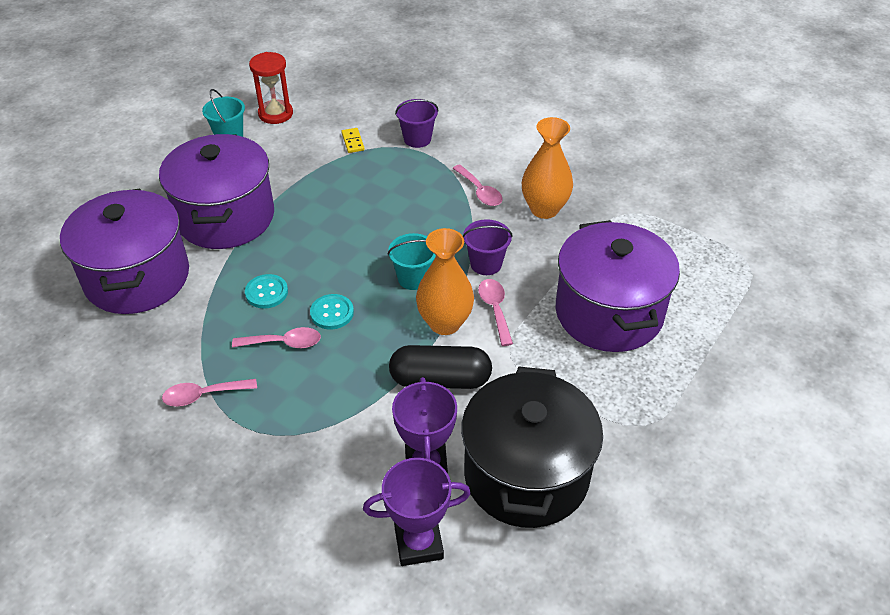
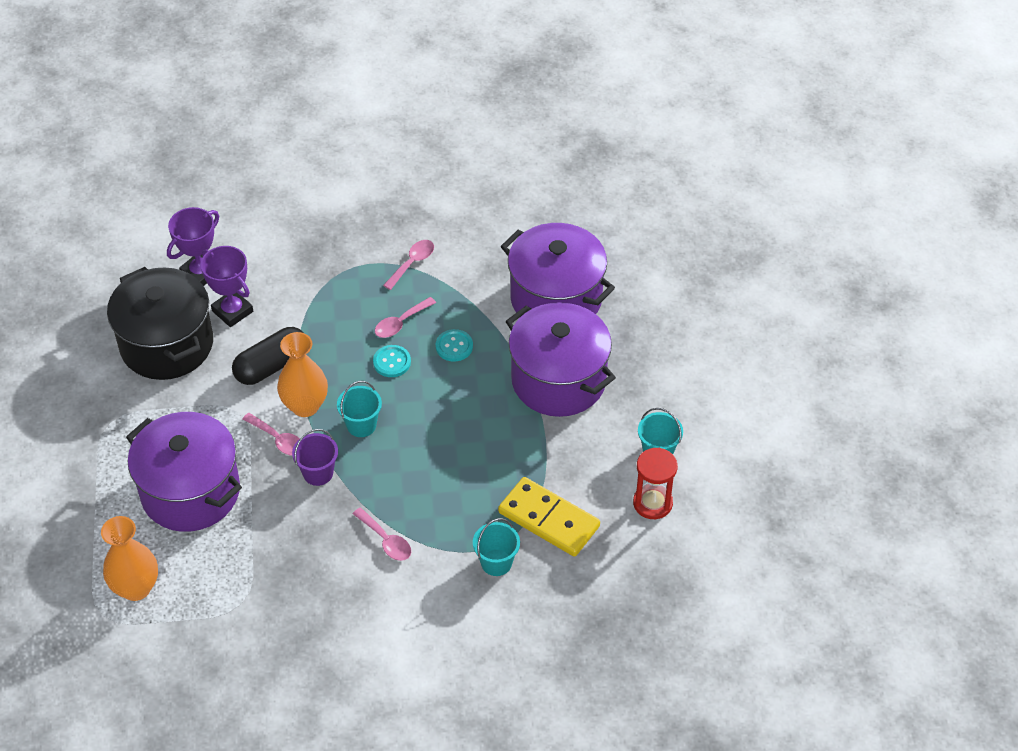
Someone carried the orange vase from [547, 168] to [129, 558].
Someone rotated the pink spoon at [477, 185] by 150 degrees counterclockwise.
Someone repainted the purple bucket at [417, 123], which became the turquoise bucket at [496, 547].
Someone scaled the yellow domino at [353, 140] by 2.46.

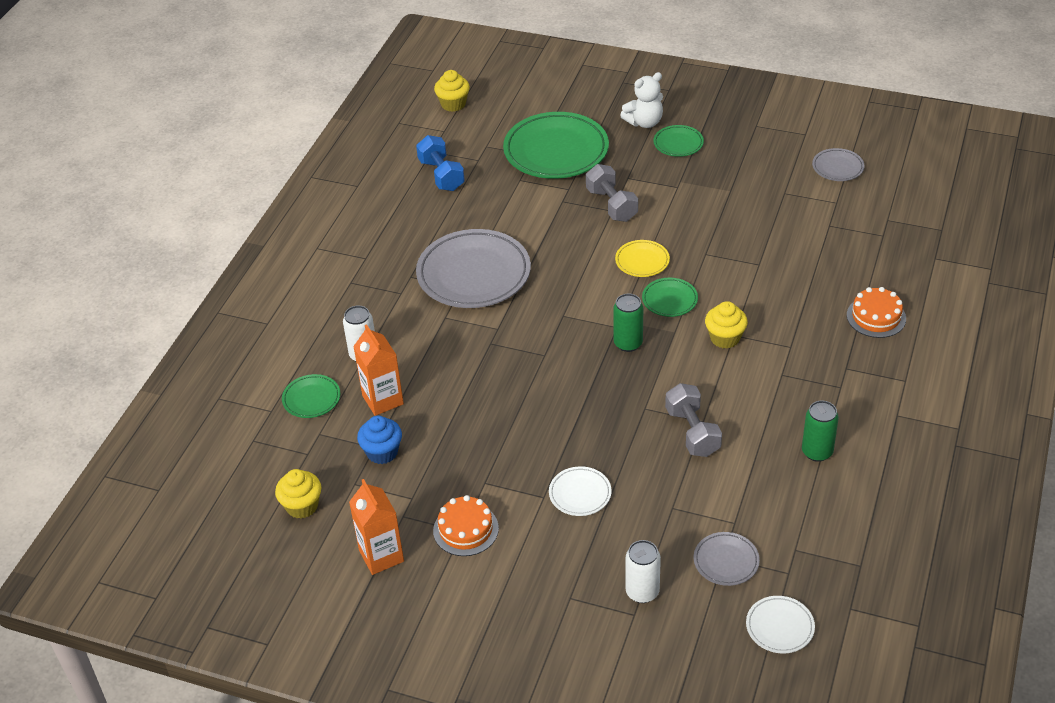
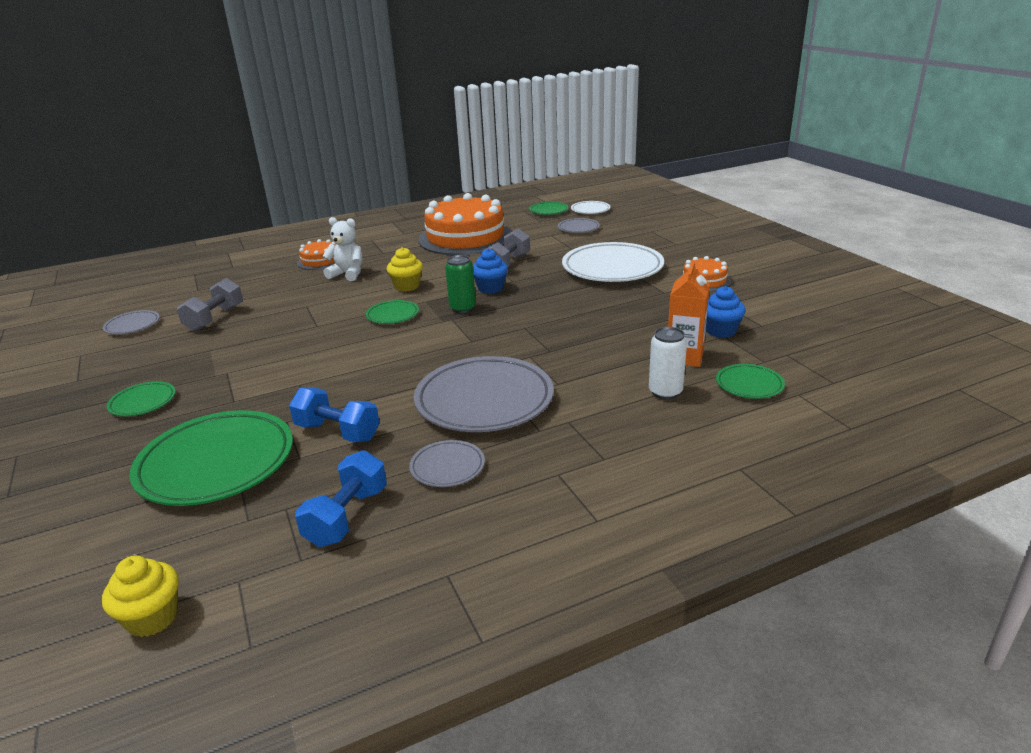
Someone carried the grey dumbbell from [612, 193] to [210, 305].
Someone put down the blue dumbbell at [334, 415].
Someone carried the white teddy bear from [641, 100] to [342, 249].
Someone put down the grey plate at [447, 463].
Someone swapped the green can at [820, 431] for the orange cake at [465, 224].
Someone put down the blue cupcake at [490, 271].
Someone put down the green plate at [548, 208].
Someone scaled the white plate at [580, 491] by 2.11.
Someone took away the yellow cupcake at [298, 494].
Someone took away the orange carton at [376, 527].
Someone took away the yellow plate at [642, 258].
Someone took away the white can at [643, 571].

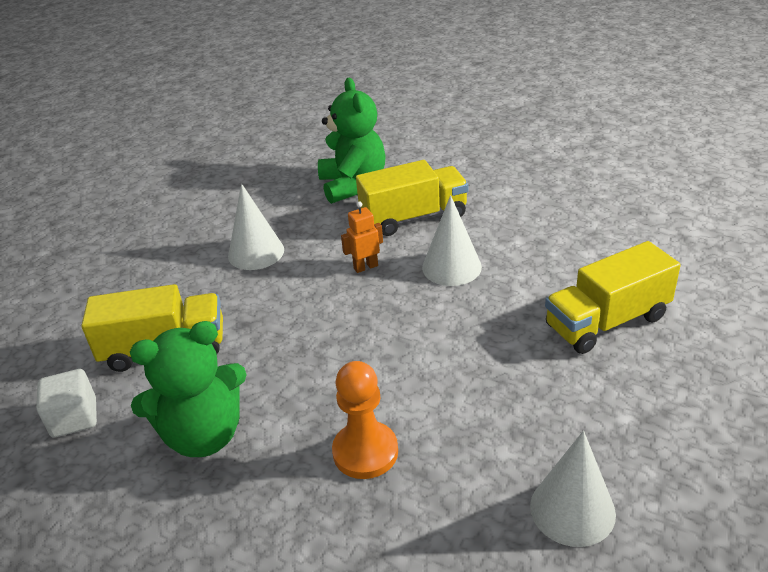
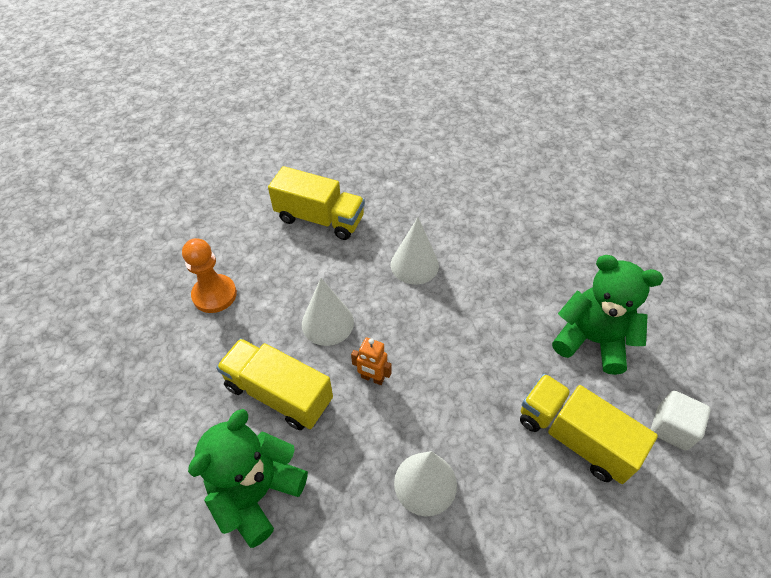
Someone carried the orange pawn from [365, 420] to [209, 275].
Someone carried the white cone from [573, 489] to [415, 251].

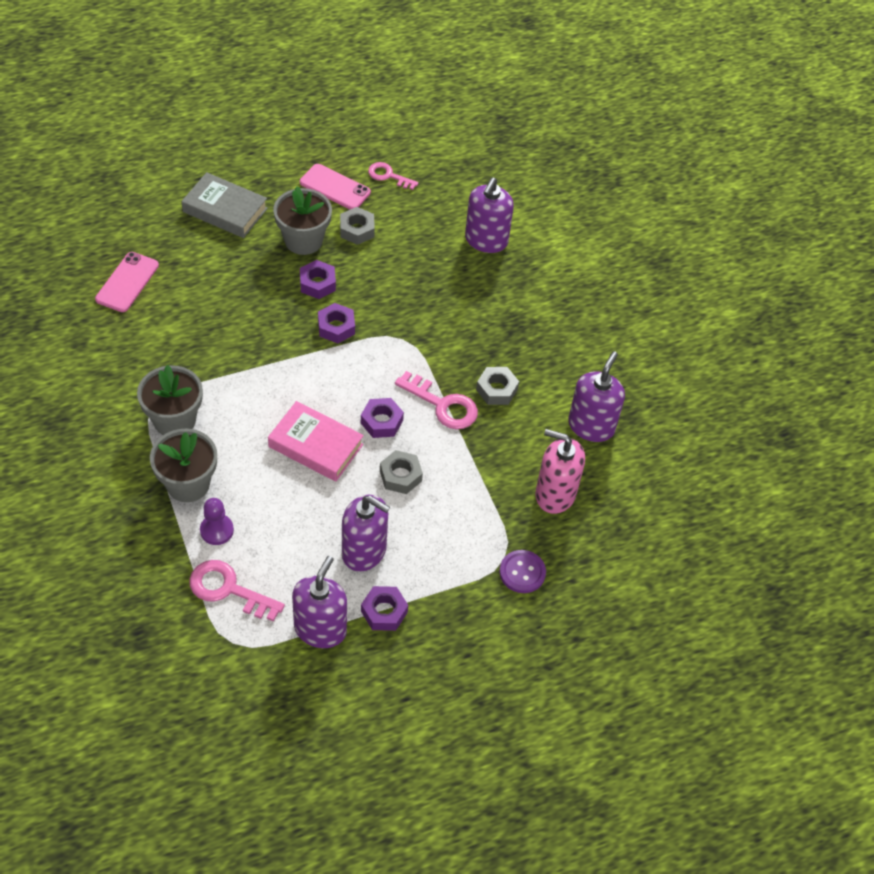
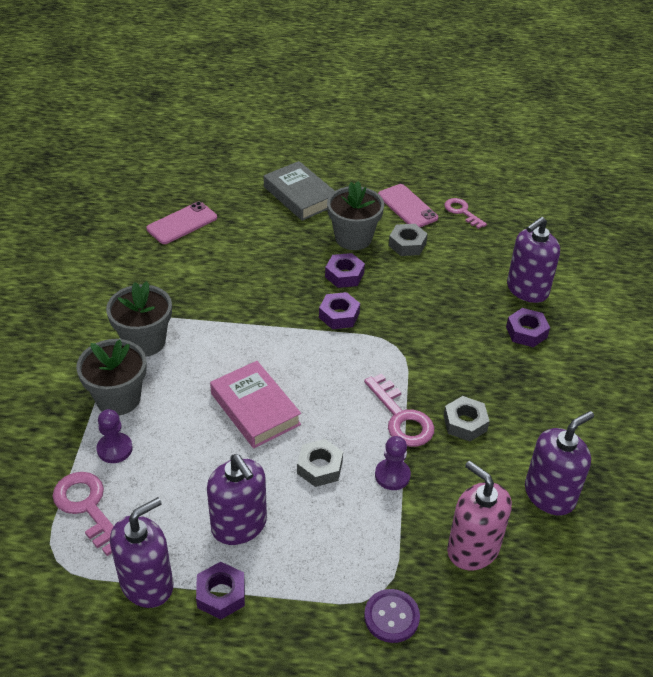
Someone put down the purple pawn at [393, 463].
Someone carried the purple nut from [382, 418] to [528, 327].

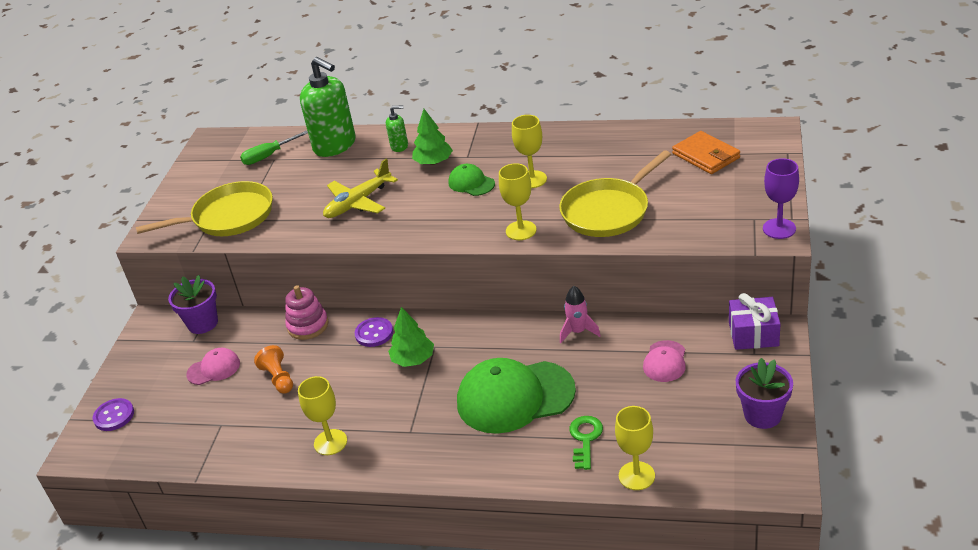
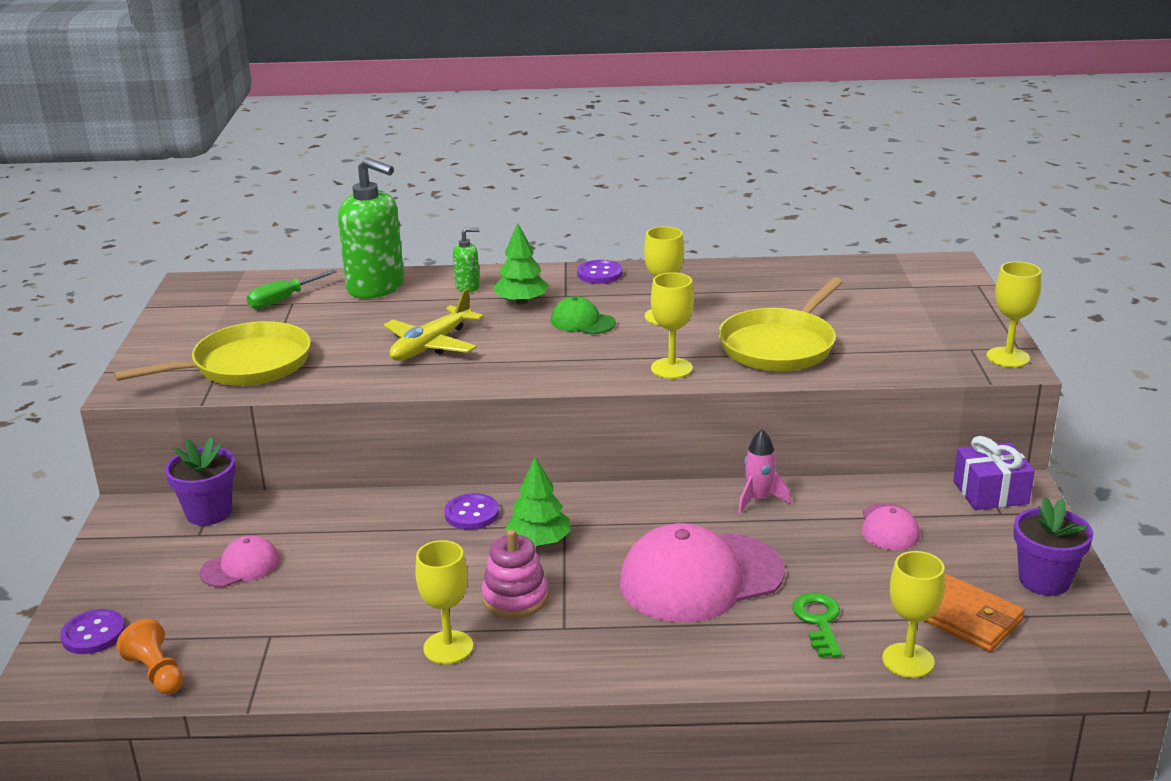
Someone carried the orange pawn from [273, 369] to [150, 656].
Someone carried the pink stacking toy from [307, 312] to [514, 573].
Someone put down the purple button at [600, 272].
Someone repainted the green cap at [516, 396], which became the pink cap at [702, 572].
Someone carried the orange wallet from [706, 152] to [975, 612].
Someone repainted the purple goblet at [781, 198], which became the yellow goblet at [1014, 314].

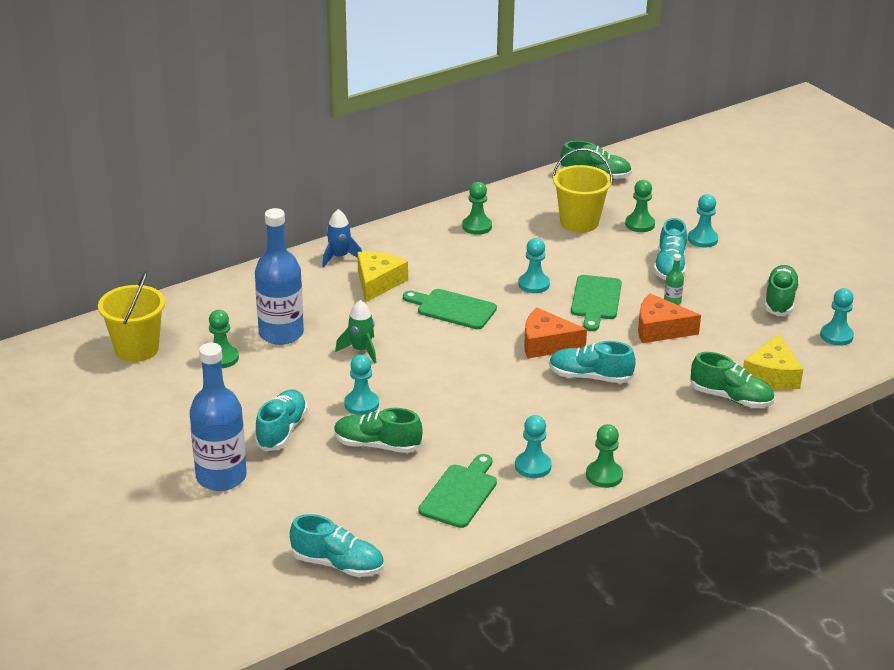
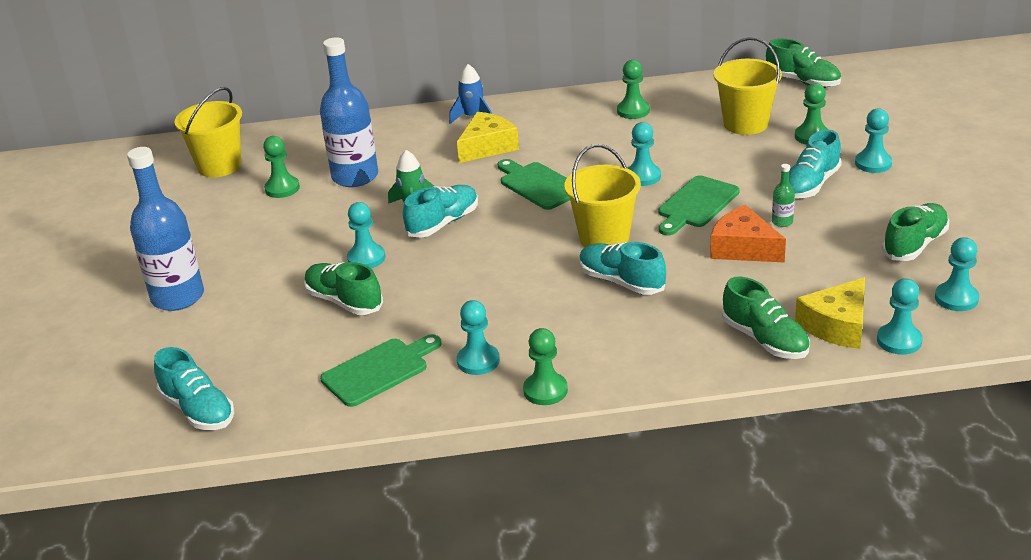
Someone carried the turquoise shoe from [281, 420] to [440, 211].
Someone swapped the orange cheese at [555, 333] for the yellow bucket at [602, 195].
Someone put down the turquoise pawn at [900, 316].

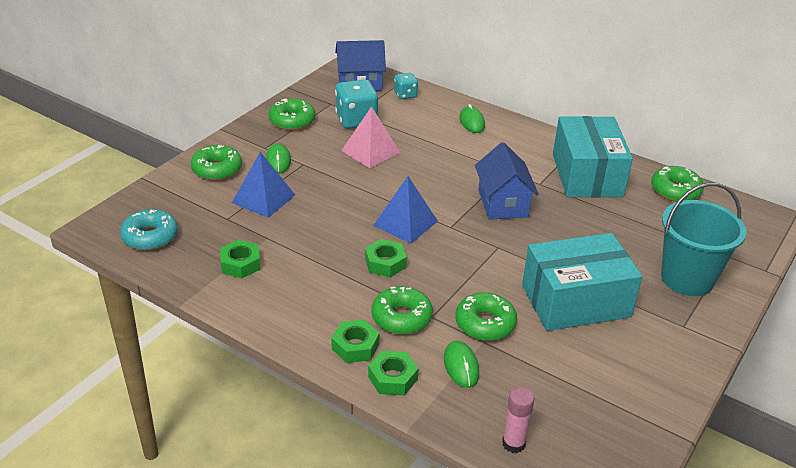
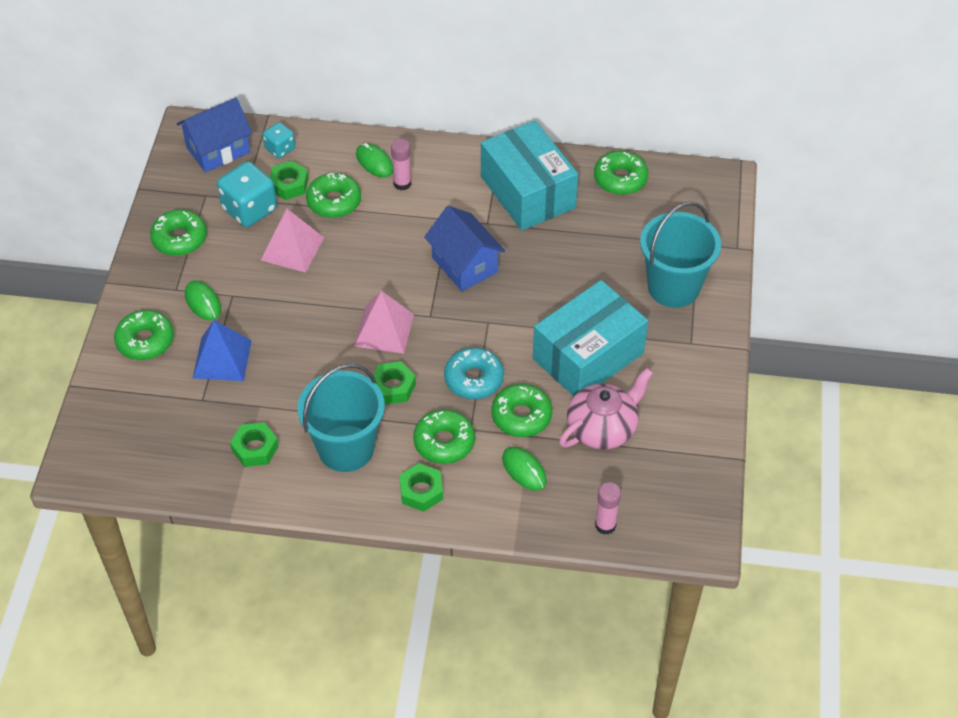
Someone carried the green nut from [393, 373] to [289, 180].
Someone put down the turquoise bucket at [341, 418].
Someone put down the green donut at [333, 195].
Someone repainted the blue pyramid at [405, 210], which became the pink pyramid at [384, 322].
Someone put down the pink glue stick at [401, 164].
Someone carried the turquoise donut from [149, 230] to [474, 373].
Someone put down the pink teapot at [606, 409].

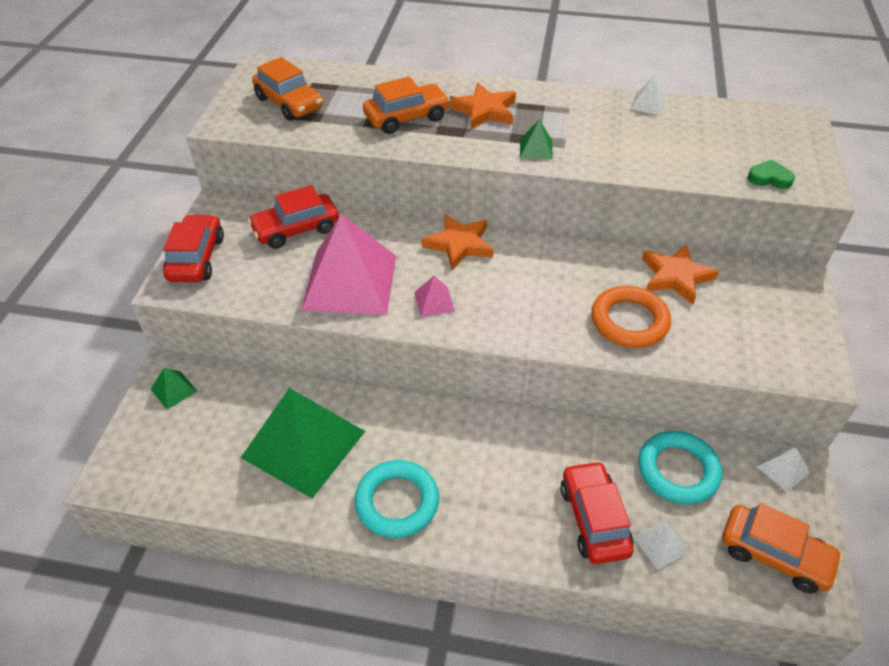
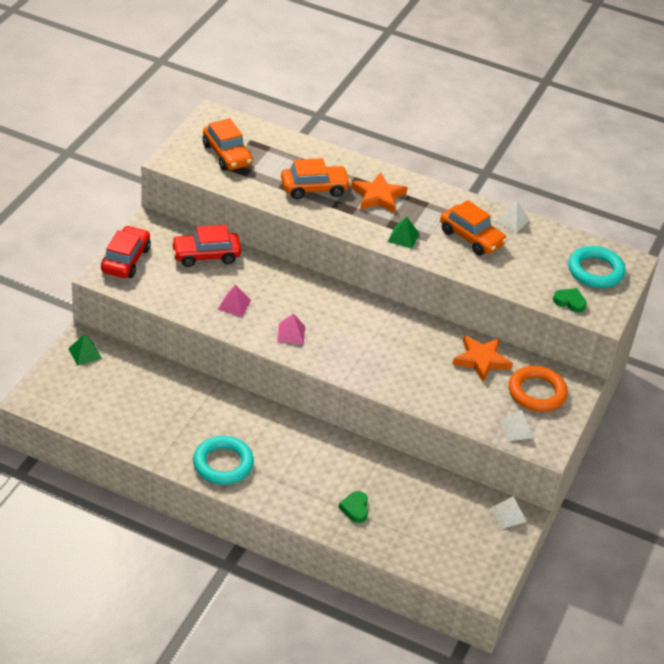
Someone scaled the pink pyramid at [348, 264] by 0.41.
Someone swapped the red car at [597, 512] for the green heart at [353, 507].
Someone carried the orange car from [782, 548] to [473, 227].
Someone carried the white pyramid from [661, 545] to [517, 425].
Someone carried the orange ring from [631, 317] to [538, 389].
Someone carried the turquoise ring from [680, 467] to [596, 267].
Someone took away the green pyramid at [303, 443].
Someone took away the orange star at [458, 242].

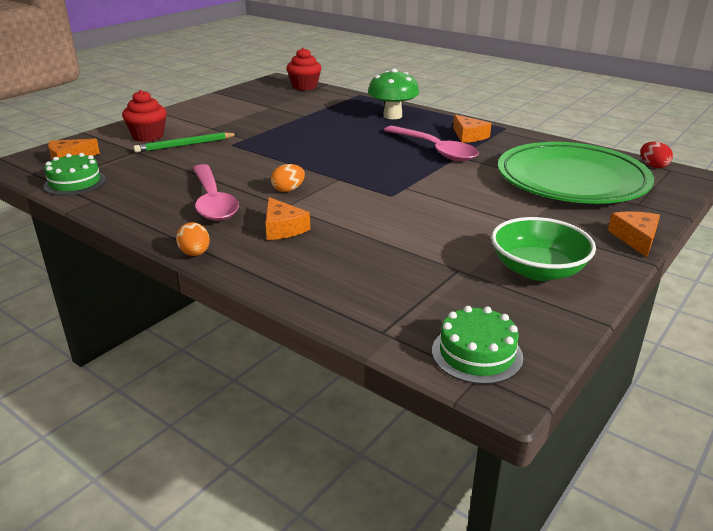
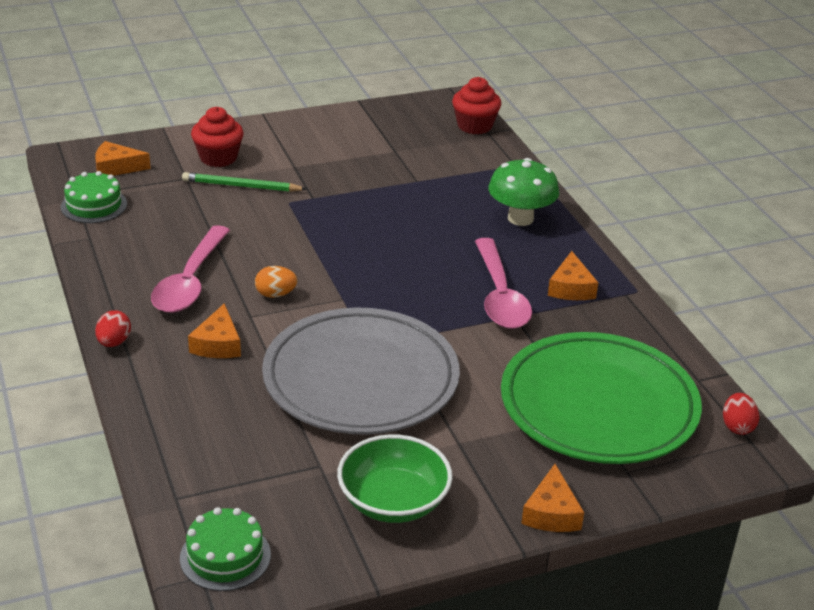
Someone repainted the orange egg at [193, 239], which became the red egg at [113, 328].
Someone put down the grey plate at [361, 371].
Someone rotated the orange cheese at [634, 234] by 150 degrees clockwise.

